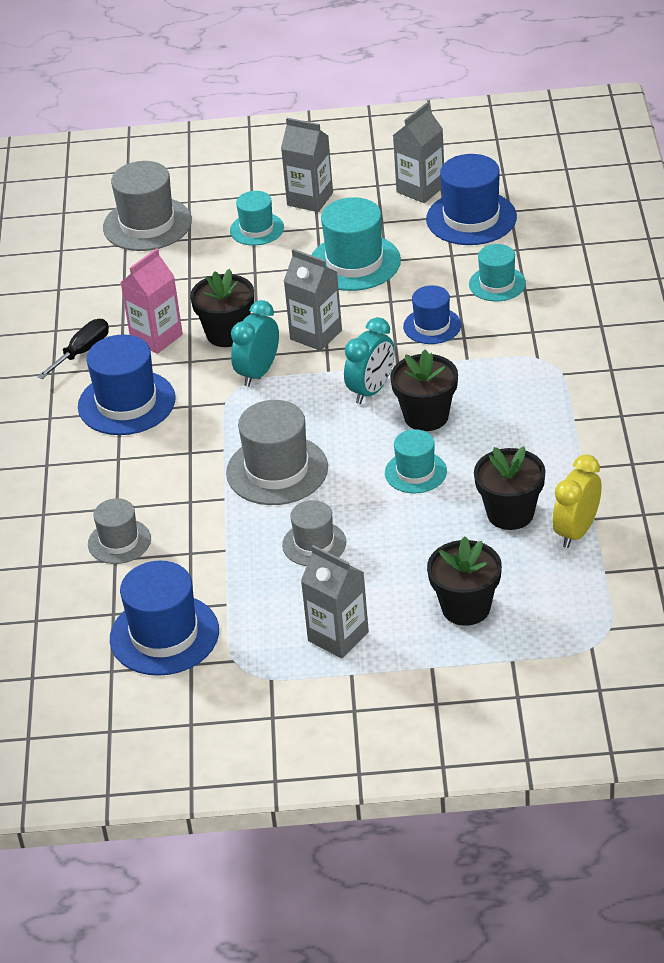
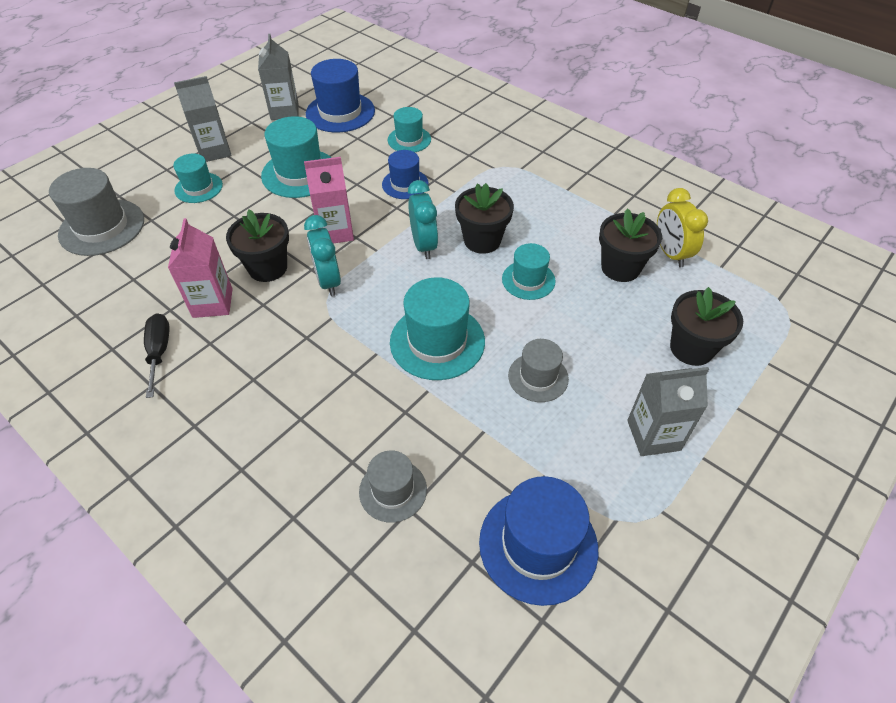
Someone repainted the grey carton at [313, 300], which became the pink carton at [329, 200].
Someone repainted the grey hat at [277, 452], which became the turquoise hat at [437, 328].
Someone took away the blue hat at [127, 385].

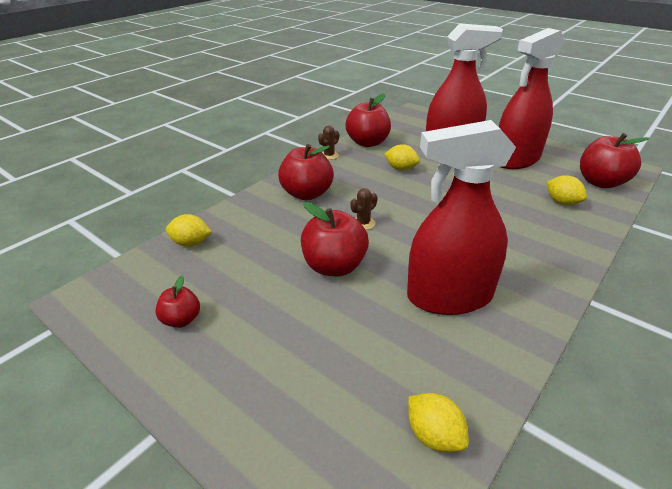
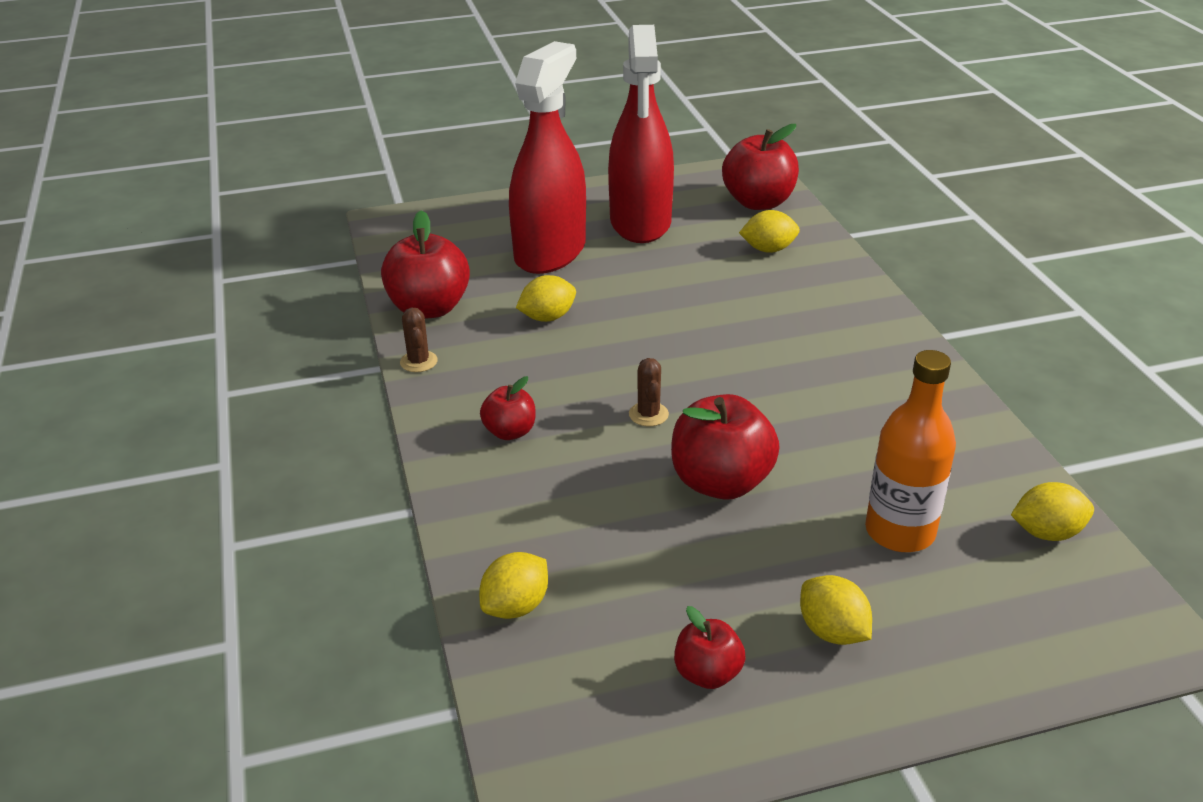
Someone scaled the red apple at [306, 172] by 0.55.
Someone put down the yellow lemon at [836, 610].
Someone put down the orange bottle at [910, 451].
Someone took away the red spray bottle at [461, 217].

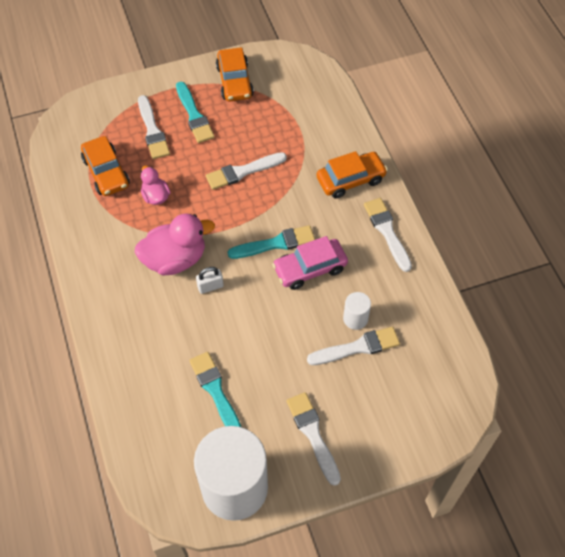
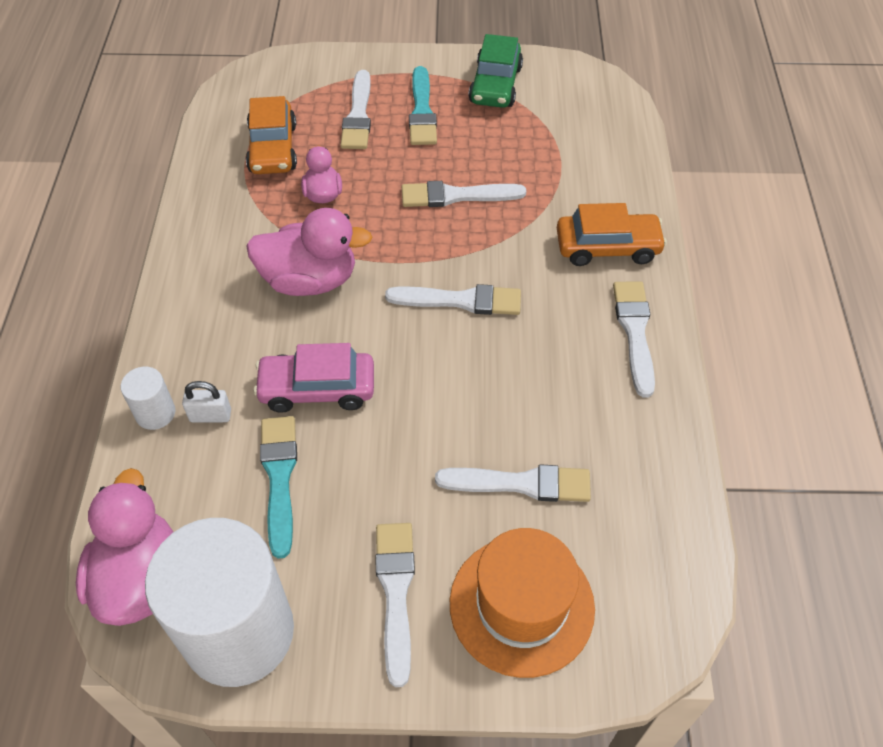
Someone put down the pink duck at [124, 547].
Someone carried the white cylinder from [357, 311] to [148, 398].
Someone carried the white padlock from [210, 280] to [206, 401].
Someone carried the pink car from [310, 263] to [313, 378].
Someone repainted the turquoise brush at [271, 242], which became the white brush at [453, 299].
Someone put down the orange hat at [522, 603].
Someone repainted the orange car at [235, 74], which became the green car at [495, 71].

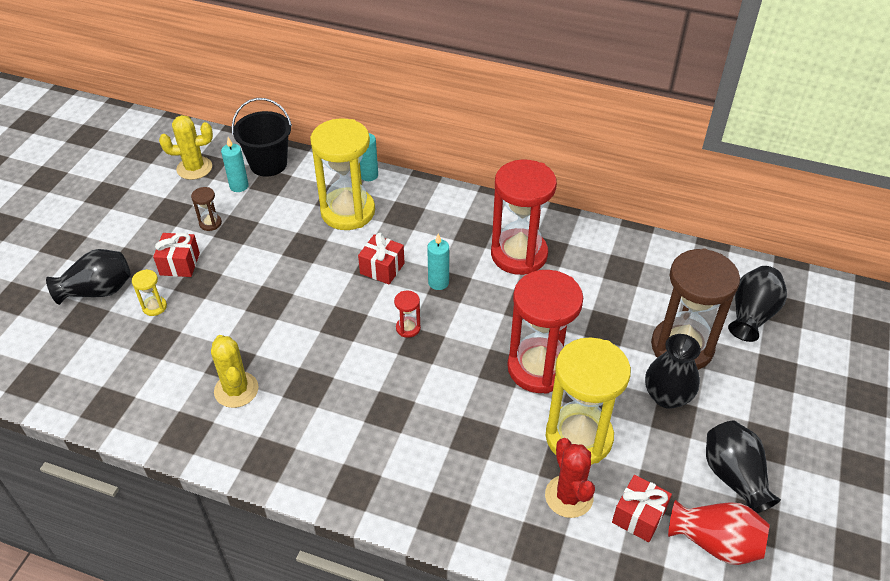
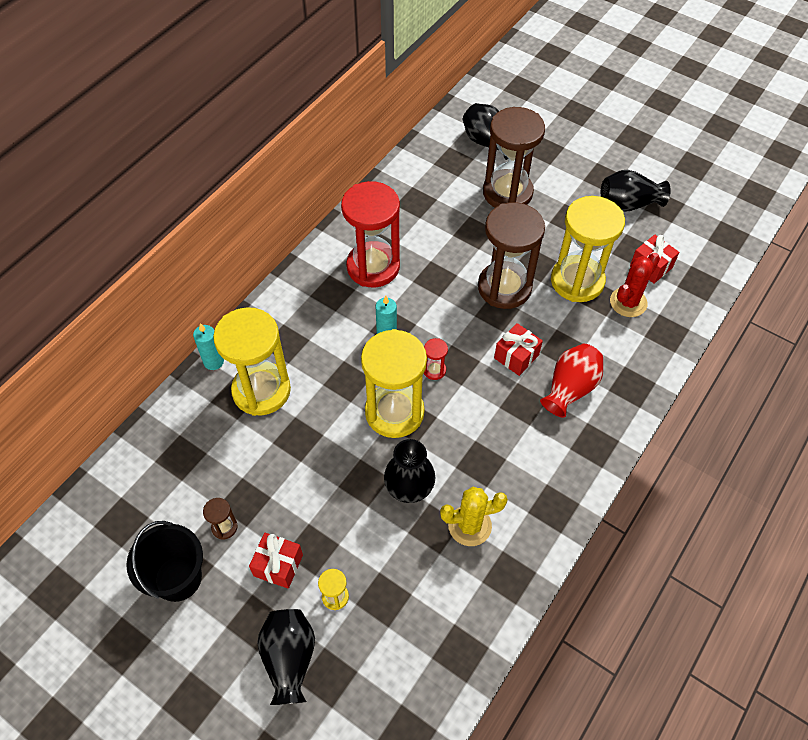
Someone carried the black bucket from [262, 137] to [164, 561].
Someone put down the yellow hourglass at [394, 383].
Someone carried the black vase from [673, 371] to [410, 471].
Someone repainted the red hourglass at [545, 332], which became the brown hourglass at [511, 255].
Someone carried the red gift from [381, 258] to [518, 349].
Someone carried the red vase from [719, 532] to [571, 381].
Someone rotated the red cactus at [570, 478] by 45 degrees counterclockwise.
Someone took away the yellow cactus at [186, 147].
Someone took away the turquoise candle at [235, 164].

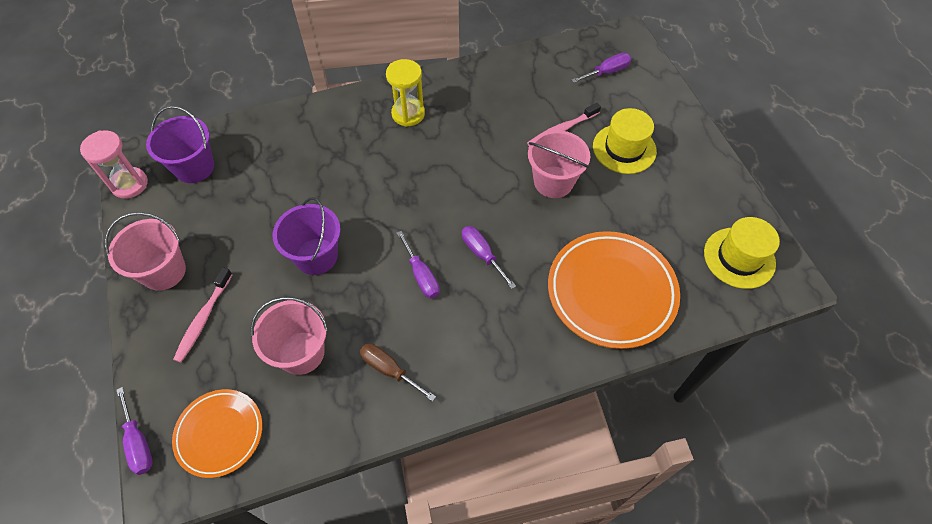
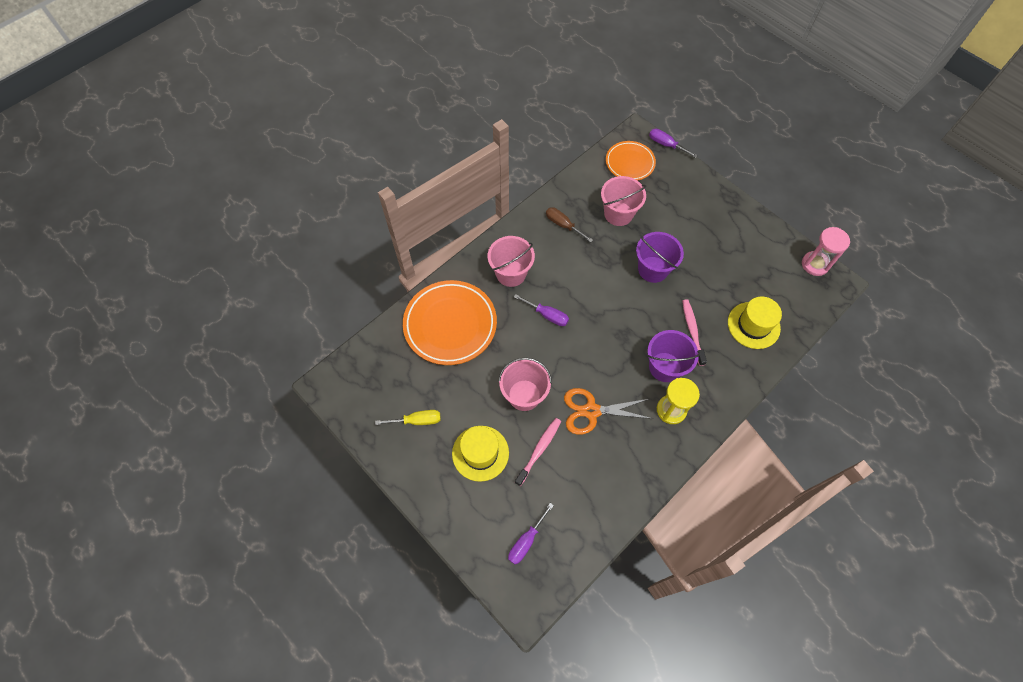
Someone put down the yellow screwdriver at [408, 417].
Someone carried the pink bucket from [145, 251] to [511, 261].
Someone rotated the brown screwdriver at [398, 372] by 150 degrees counterclockwise.
Someone put down the orange scissors at [608, 411].
Someone carried the purple bucket from [180, 144] to [673, 356].
Someone carried the pink toothbrush from [203, 314] to [694, 332].
Someone carried the yellow hat from [742, 253] to [755, 323].
Someone took away the purple screwdriver at [418, 265].

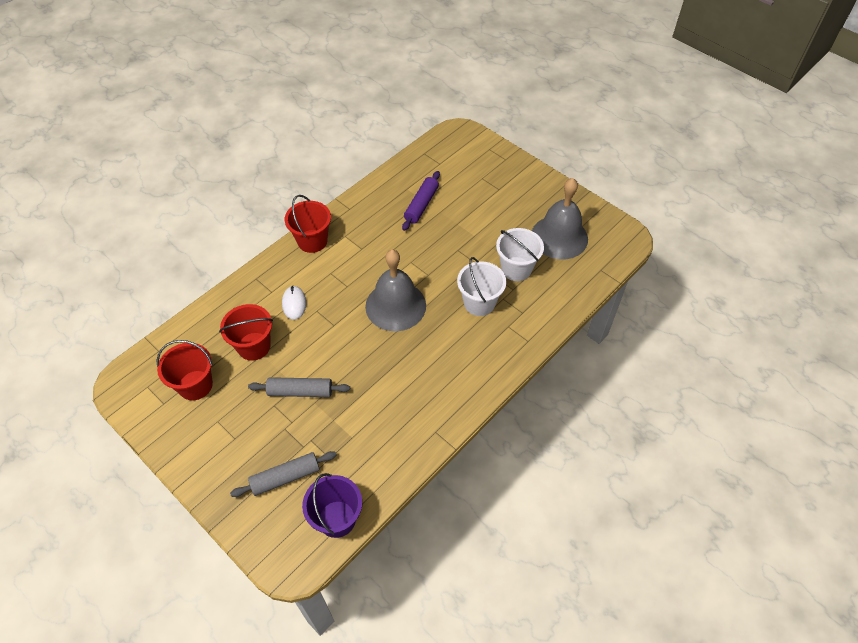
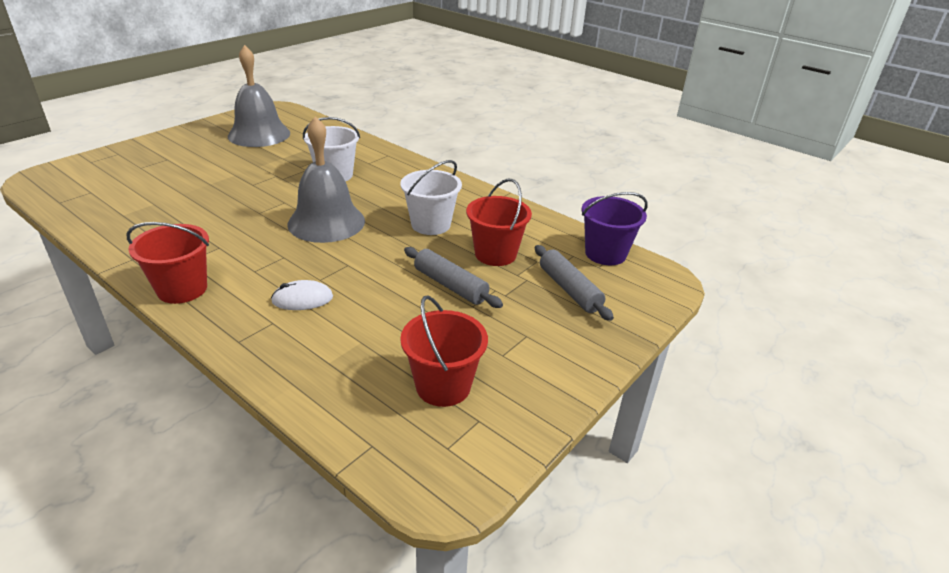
Someone carried the white bucket from [520, 254] to [431, 197].
Someone rotated the grey rolling pin at [299, 387] by 45 degrees counterclockwise.
Someone carried the red bucket from [246, 332] to [499, 222].
Someone took away the purple rolling pin at [421, 201].

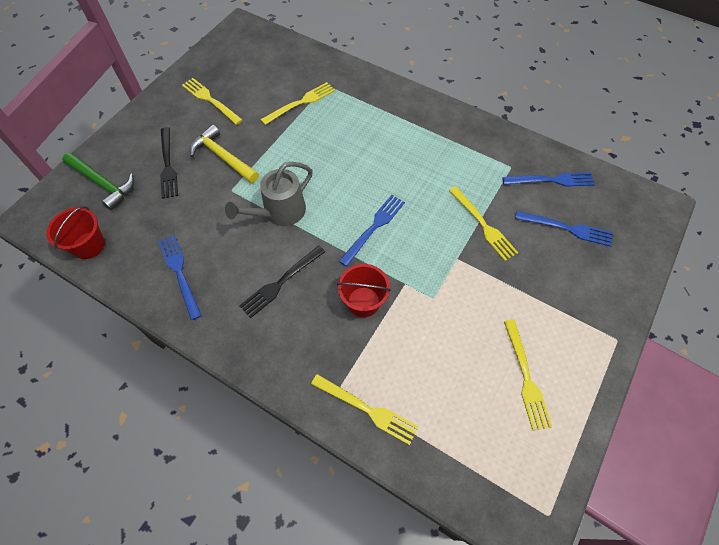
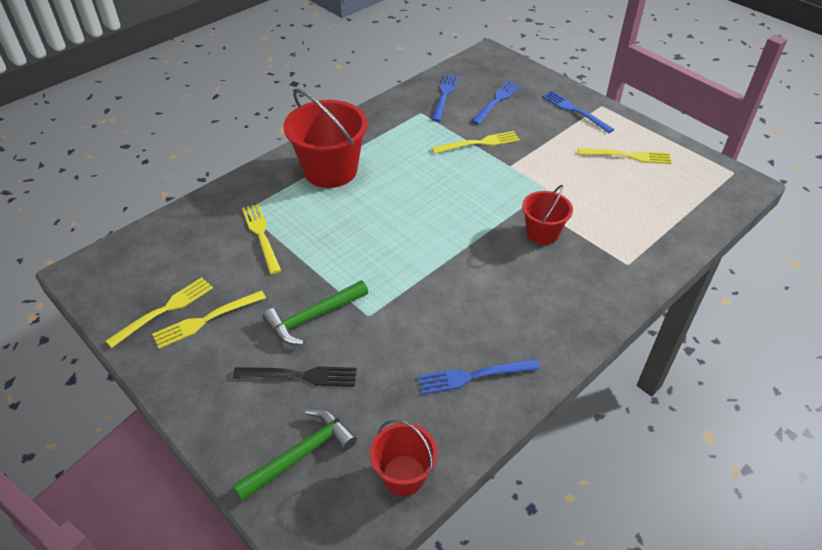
Someone carried the yellow fork from [365, 409] to [159, 312].
Someone repainted the yellow hammer at [224, 154], which became the green hammer at [315, 312].
Someone put down the red bucket at [325, 138].
Someone carried the blue fork from [372, 231] to [578, 112].
Someone took away the grey watering can at [269, 194].
Someone took away the black fork at [282, 281].

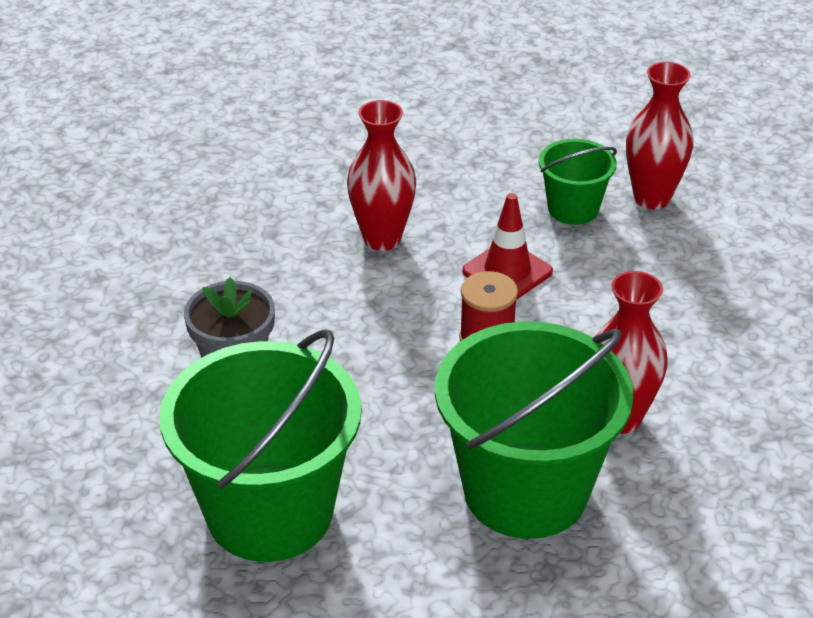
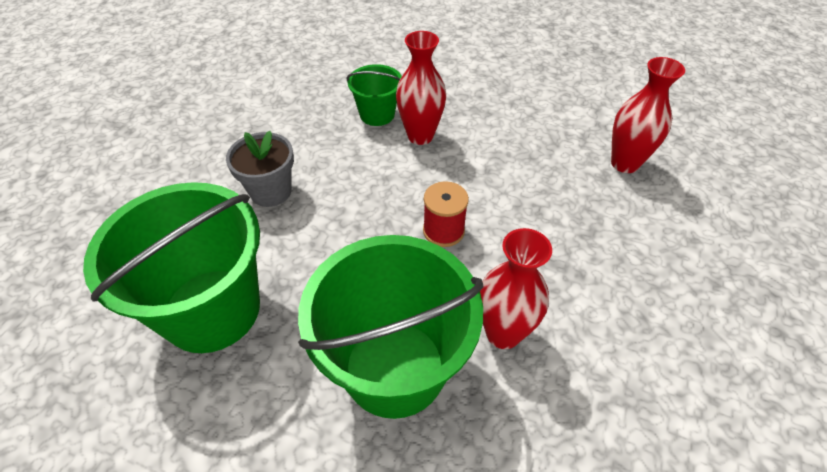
Someone carried the green bucket from [578, 182] to [374, 95].
Someone took away the red traffic cone at [507, 246].

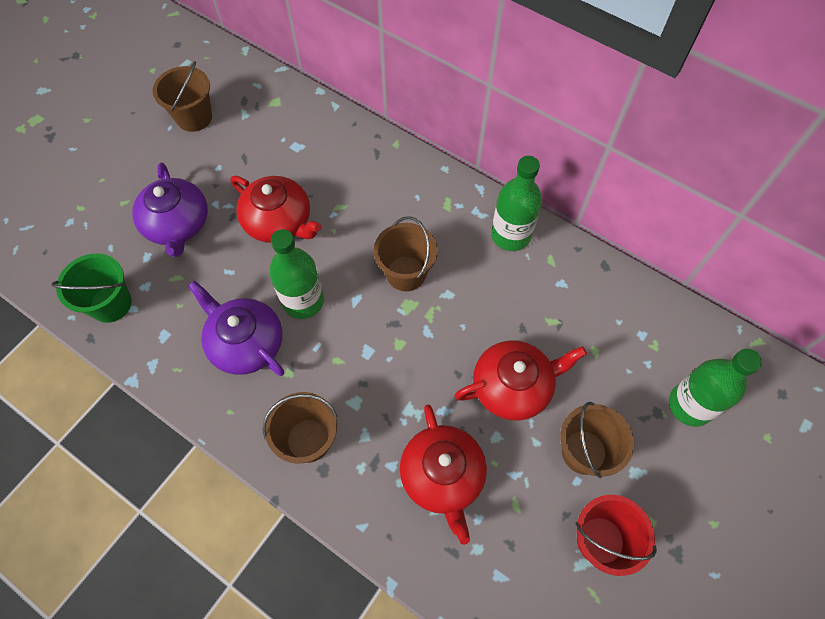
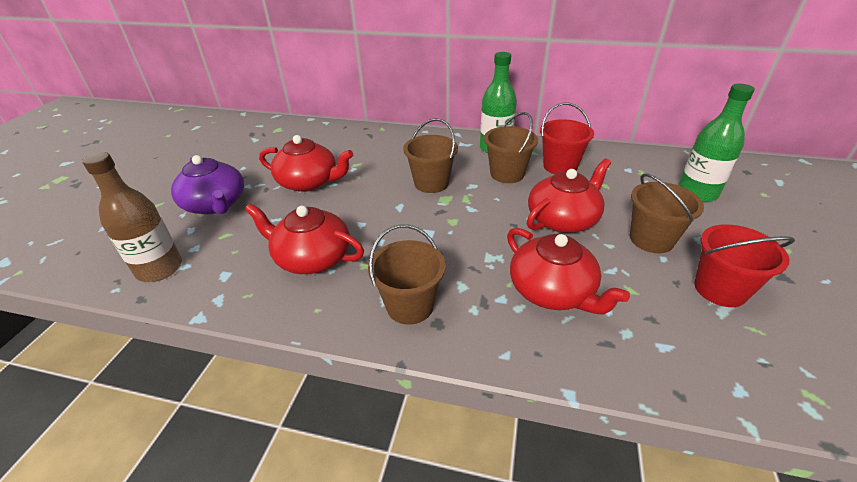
Someone swapped the green bucket at [91, 288] for the brown bottle at [132, 217].
Someone repainted the purple teapot at [236, 328], which became the red teapot at [304, 238].
Someone carried the brown bucket from [182, 96] to [511, 147].
Someone put down the red bucket at [567, 138].
Someone took away the green bottle at [296, 274].

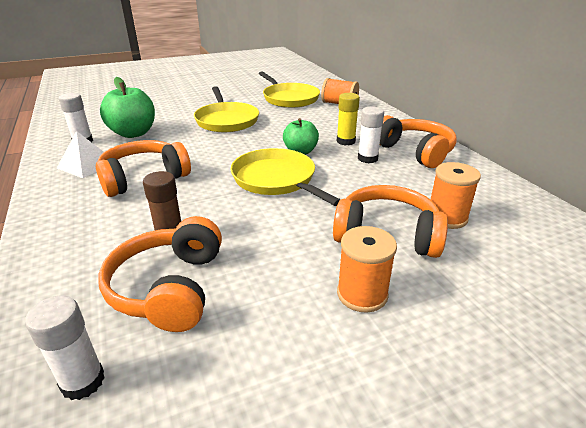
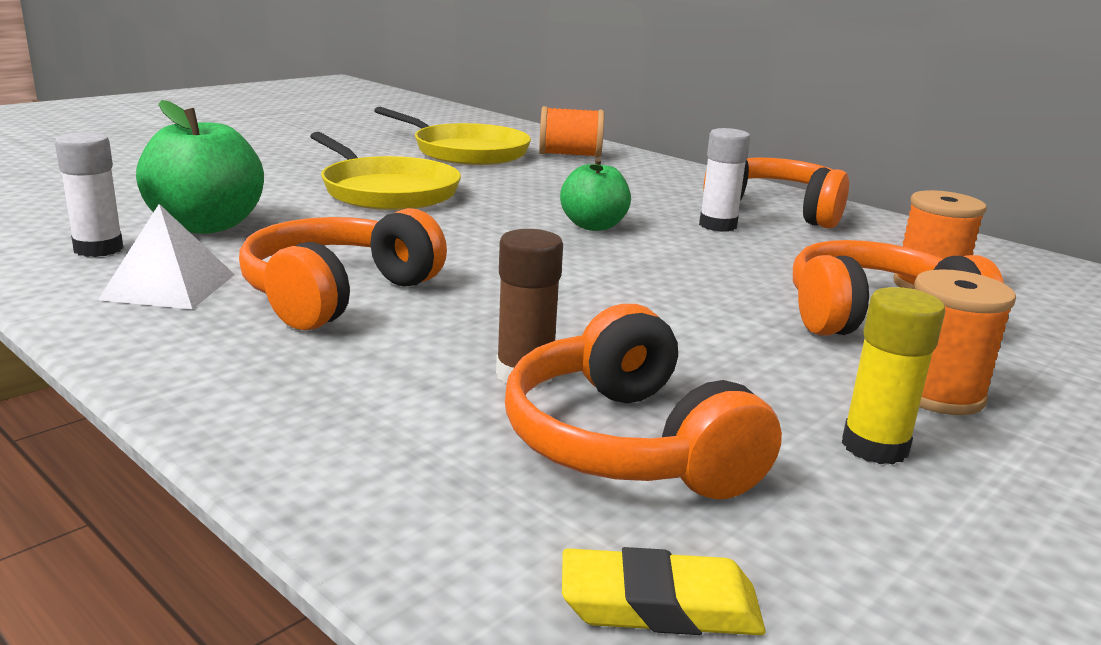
Someone swapped the white glue stick at [65, 348] for the yellow eraser at [664, 591].
Someone carried the yellow glue stick from [348, 119] to [894, 376].
Someone took away the yellow pan at [285, 177].

